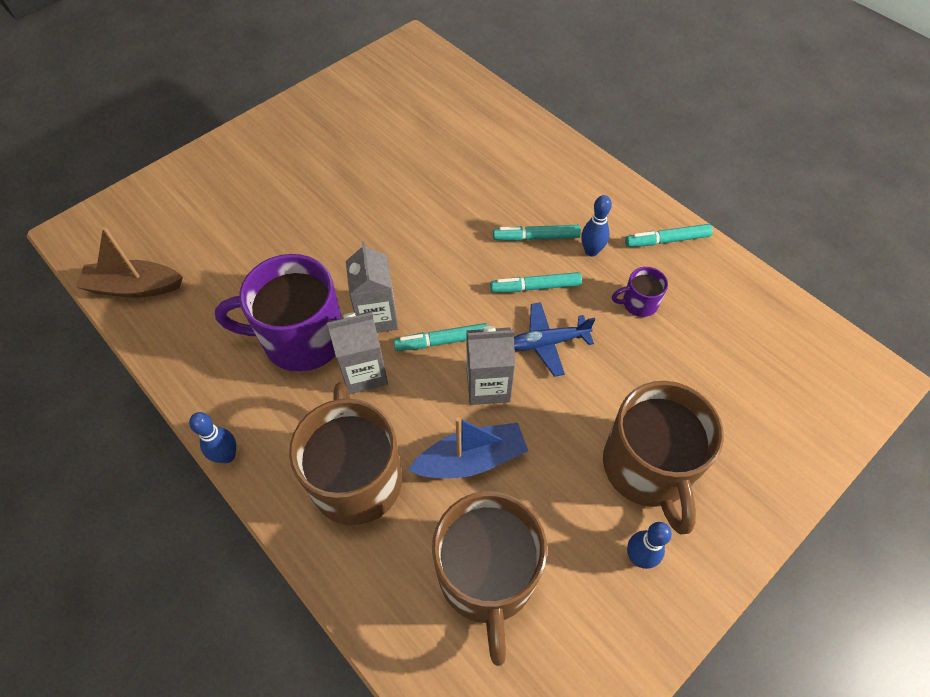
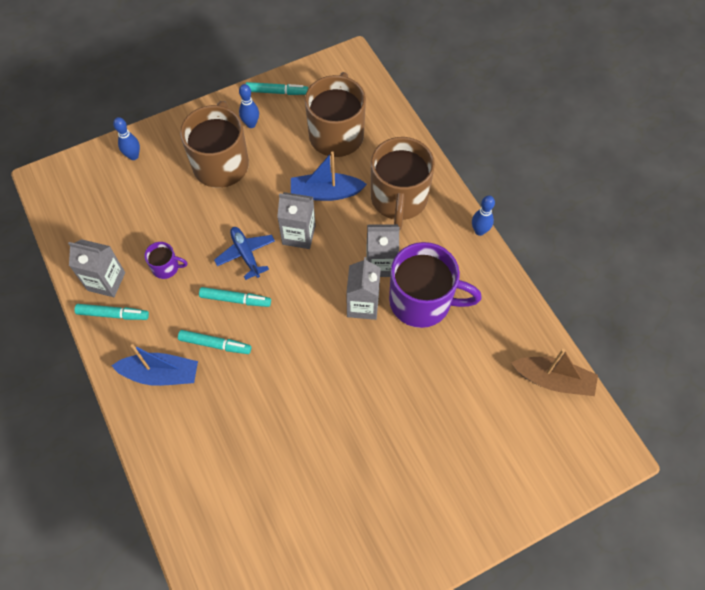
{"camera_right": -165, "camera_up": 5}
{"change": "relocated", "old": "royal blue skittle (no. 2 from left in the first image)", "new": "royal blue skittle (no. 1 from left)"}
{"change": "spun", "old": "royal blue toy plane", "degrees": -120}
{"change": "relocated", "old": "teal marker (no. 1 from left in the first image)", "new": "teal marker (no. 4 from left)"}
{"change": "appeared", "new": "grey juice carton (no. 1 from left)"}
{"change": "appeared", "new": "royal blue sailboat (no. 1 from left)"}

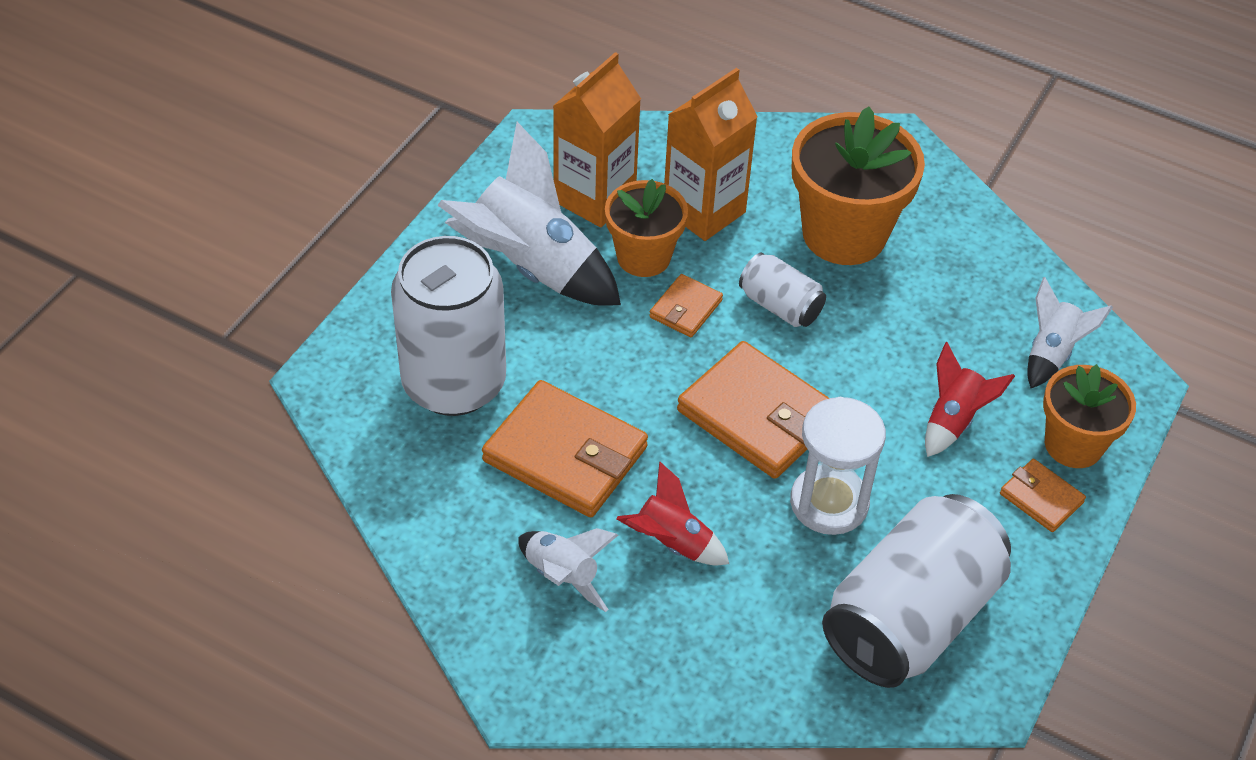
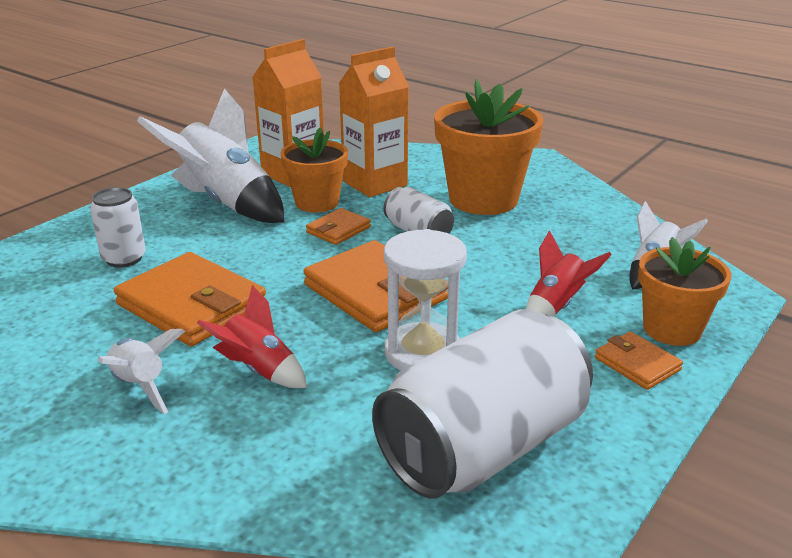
{"camera_right": 10, "camera_up": -20}
{"change": "size", "old": "snow-white soda can (no. 1 from left)", "factor": 0.49}

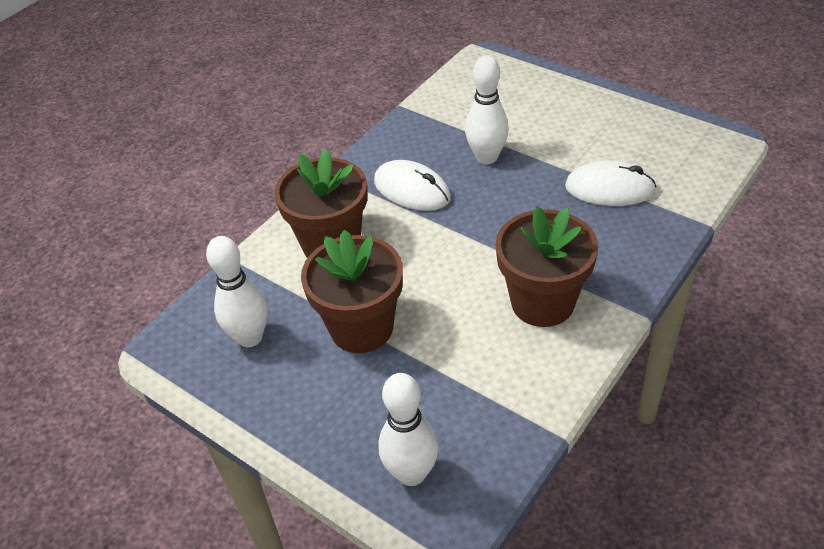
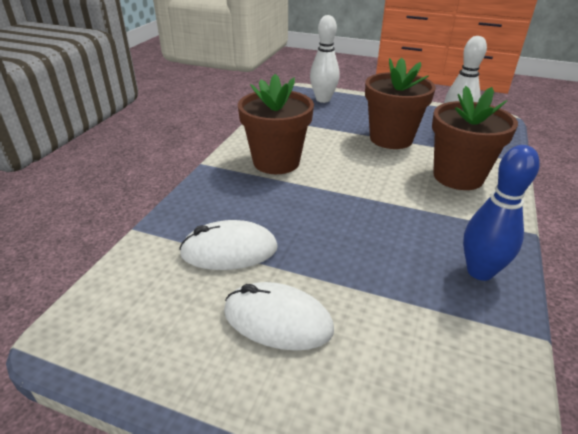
{"camera_right": 160, "camera_up": -10}
{"change": "missing", "old": "snow-white skittle (no. 3 from left)"}
{"change": "relocated", "old": "snow-white mouse (no. 1 from left in the first image)", "new": "snow-white mouse (no. 2 from left)"}
{"change": "appeared", "new": "royal blue skittle"}

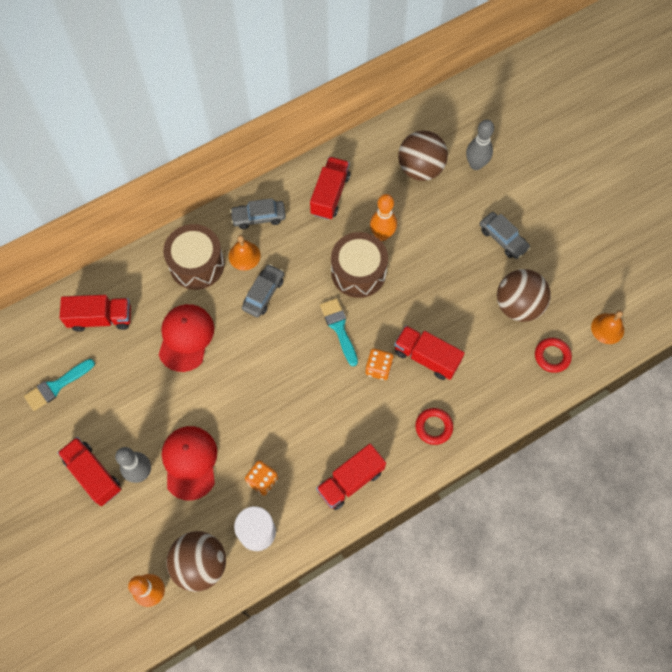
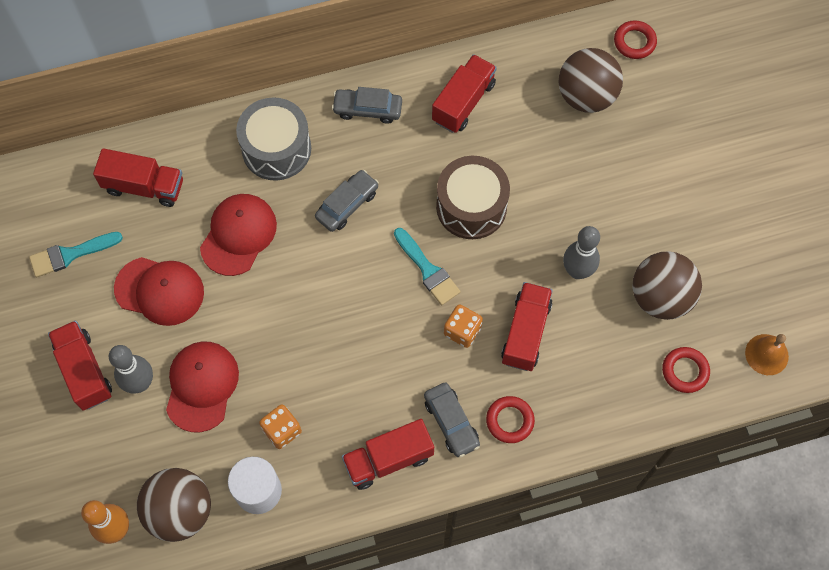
{"camera_right": 15, "camera_up": 0}
{"change": "relocated", "old": "grey skittle (no. 2 from left)"}
{"change": "missing", "old": "orange-coloured skittle (no. 2 from left)"}
{"change": "relocated", "old": "grey toy car (no. 3 from left)"}
{"change": "colour", "old": "russet snare drum (no. 1 from left)", "new": "grey snare drum"}
{"change": "missing", "old": "orange-coloured bell (no. 1 from left)"}
{"change": "spun", "old": "teal brush (no. 2 from left)", "degrees": 150}
{"change": "spun", "old": "red toy truck (no. 5 from left)", "degrees": 60}
{"change": "appeared", "new": "red torus (no. 2 from left)"}
{"change": "appeared", "new": "red baseball cap (no. 1 from left)"}

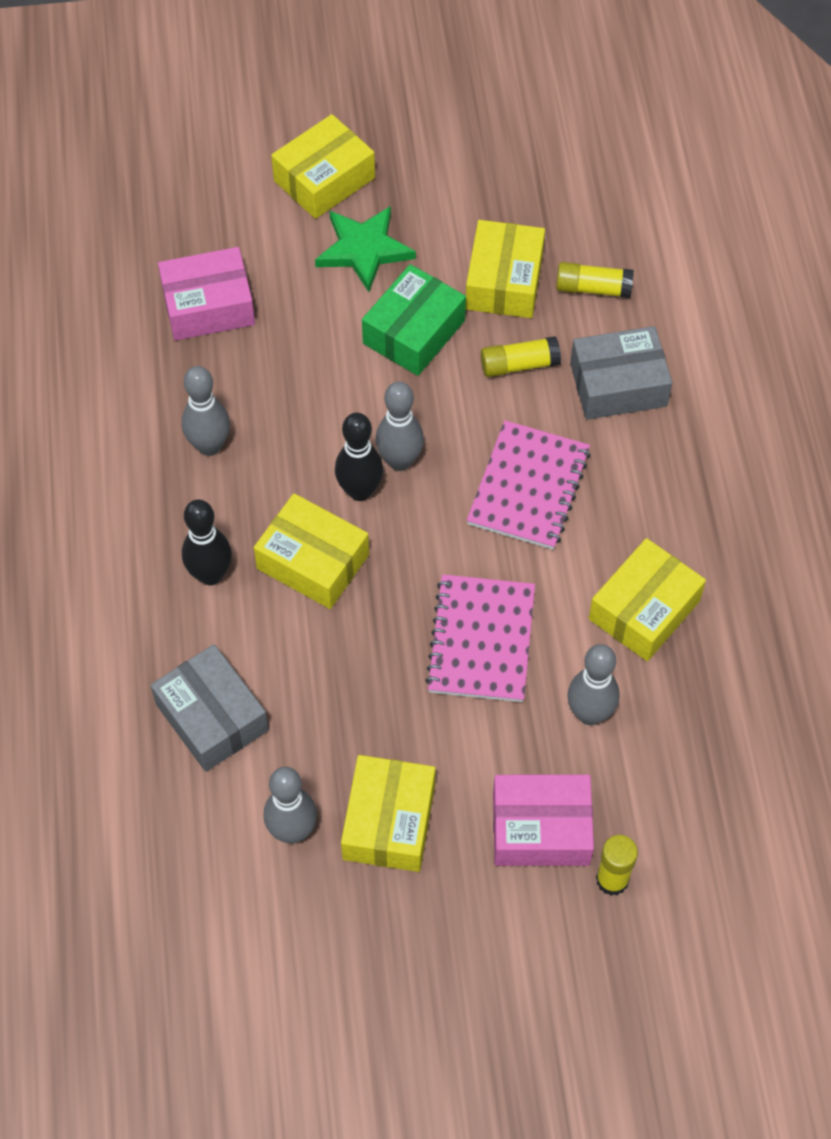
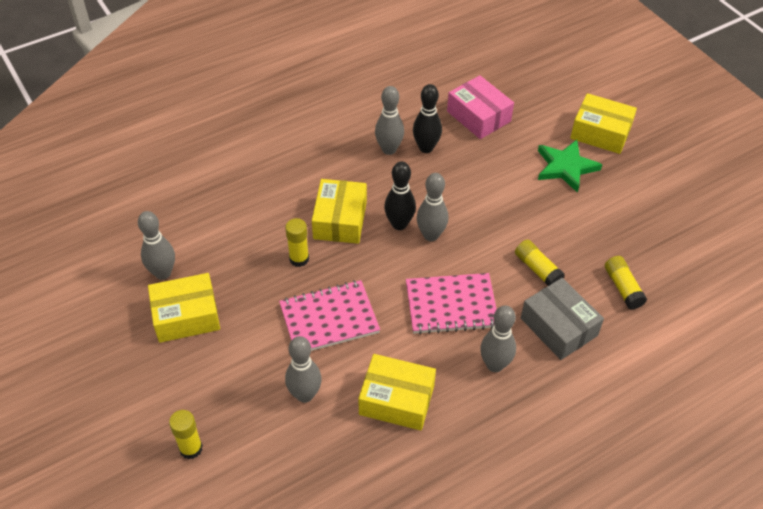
{"camera_right": 65, "camera_up": -10}
{"change": "missing", "old": "yellow parcel (no. 4 from left)"}
{"change": "missing", "old": "leaf-green parcel"}
{"change": "relocated", "old": "black skittle (no. 1 from left in the first image)", "new": "black skittle (no. 2 from left)"}
{"change": "missing", "old": "grey parcel (no. 1 from left)"}
{"change": "missing", "old": "pink parcel (no. 2 from left)"}
{"change": "appeared", "new": "yellow glue stick (no. 2 from left)"}
{"change": "appeared", "new": "grey skittle (no. 5 from left)"}

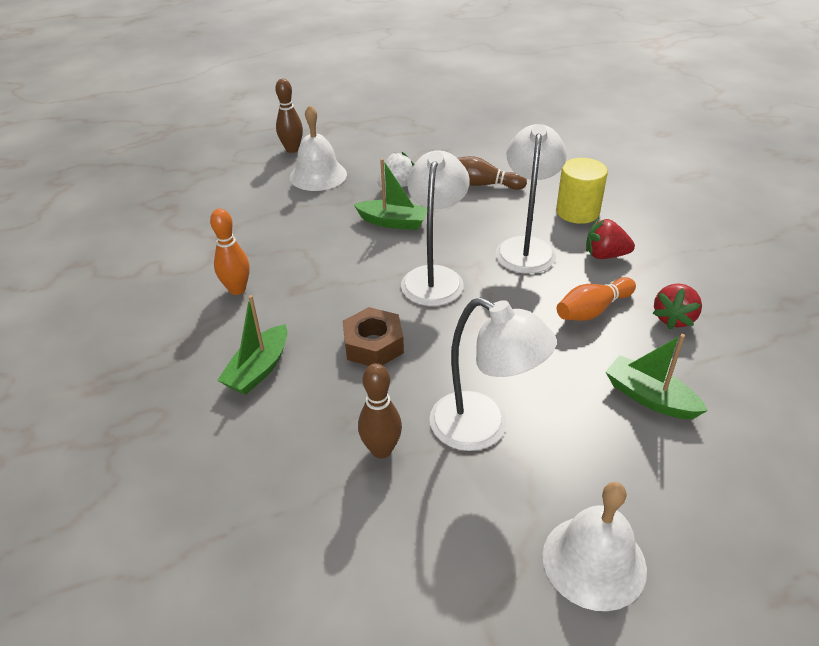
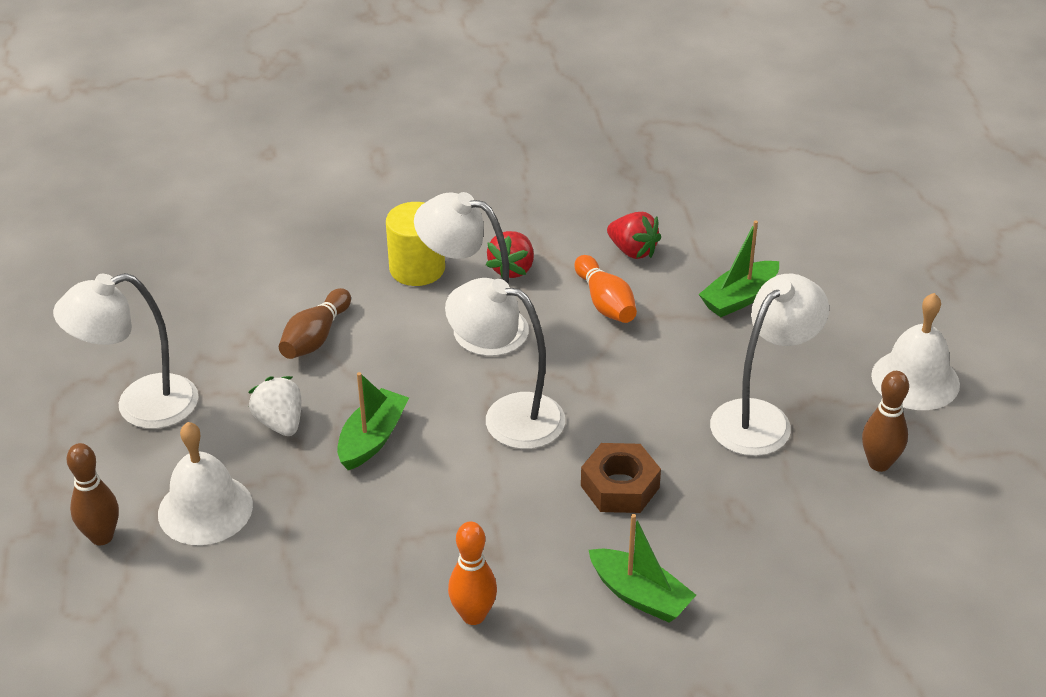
{"camera_right": -80, "camera_up": 0}
{"change": "relocated", "old": "russet skittle (no. 2 from left in the first image)", "new": "russet skittle (no. 3 from left)"}
{"change": "appeared", "new": "snow-white desk lamp (no. 1 from left)"}

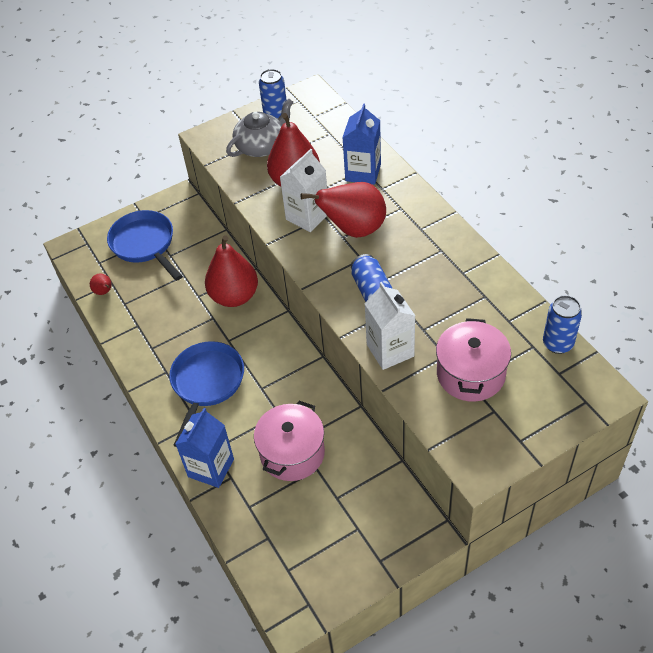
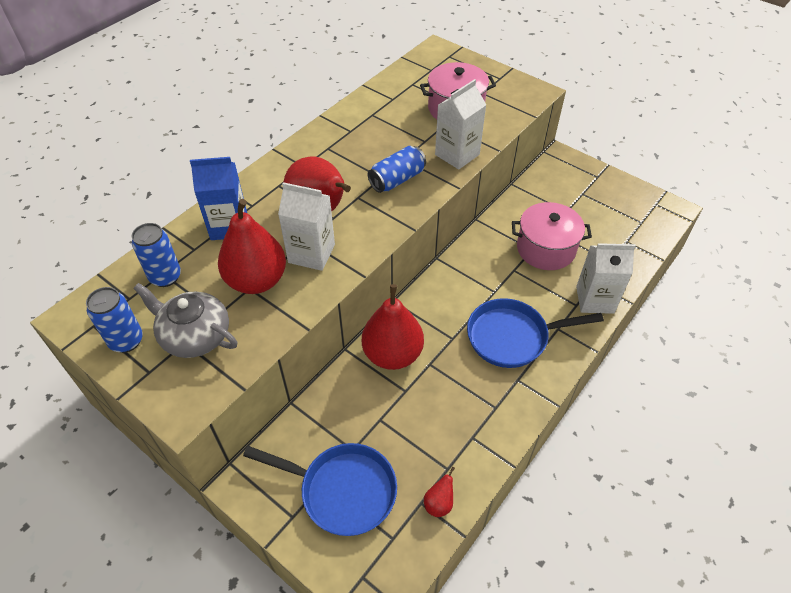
{"camera_right": -115, "camera_up": 0}
{"change": "spun", "old": "royal blue pan (no. 1 from left)", "degrees": -105}
{"change": "relocated", "old": "royal blue soda can (no. 3 from left in the first image)", "new": "royal blue soda can (no. 2 from left)"}
{"change": "colour", "old": "royal blue juice carton (no. 1 from left)", "new": "snow-white juice carton (no. 3 from left)"}

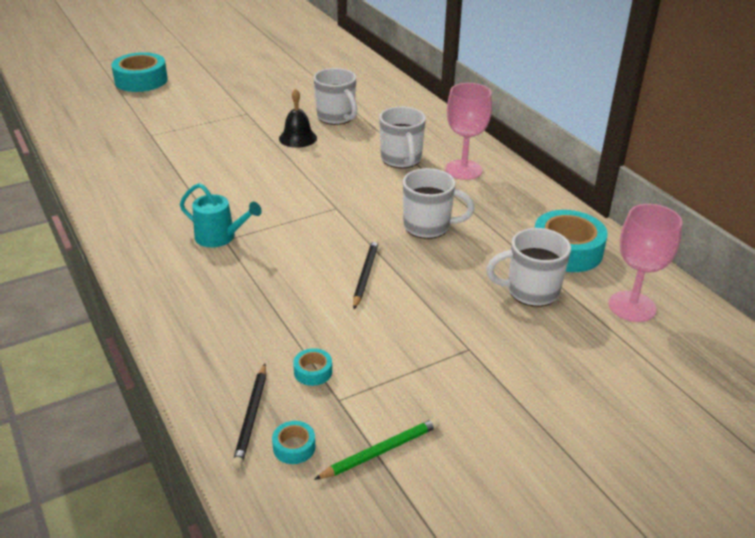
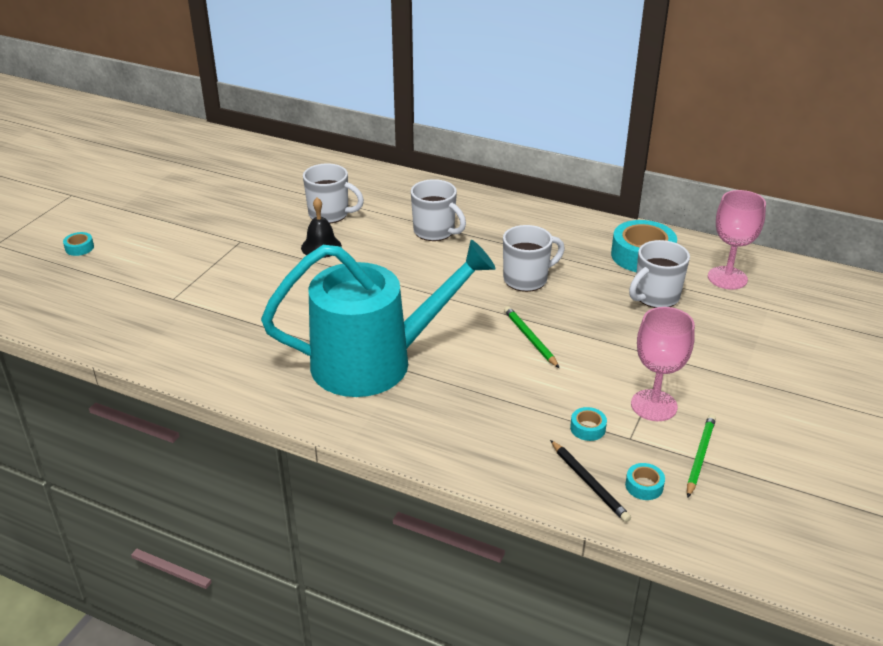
{"camera_right": -35, "camera_up": 0}
{"change": "size", "old": "teal sticky tape (no. 1 from left)", "factor": 0.45}
{"change": "relocated", "old": "pink wine glass (no. 1 from left)"}
{"change": "size", "old": "teal watering pot", "factor": 2.39}
{"change": "colour", "old": "black pencil (no. 2 from left)", "new": "leaf-green pencil (no. 1 from left)"}

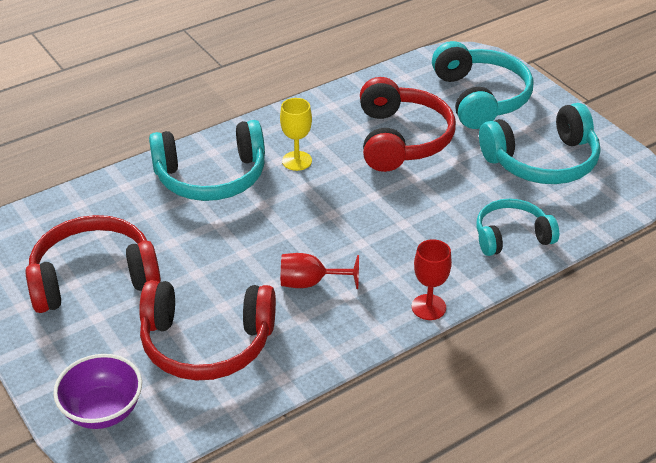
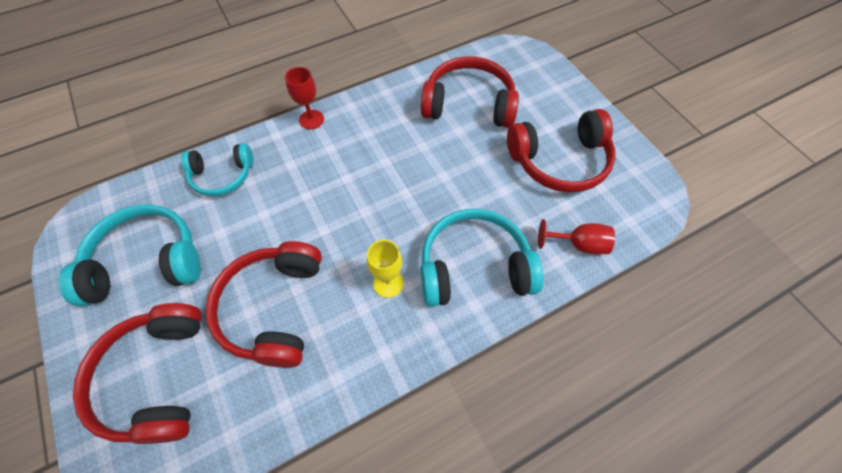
{"camera_right": -175, "camera_up": 20}
{"change": "colour", "old": "teal headset (no. 2 from left)", "new": "red headset (no. 1 from left)"}
{"change": "relocated", "old": "red wine glass (no. 1 from left in the first image)", "new": "red wine glass (no. 2 from left)"}
{"change": "missing", "old": "purple serving bowl"}

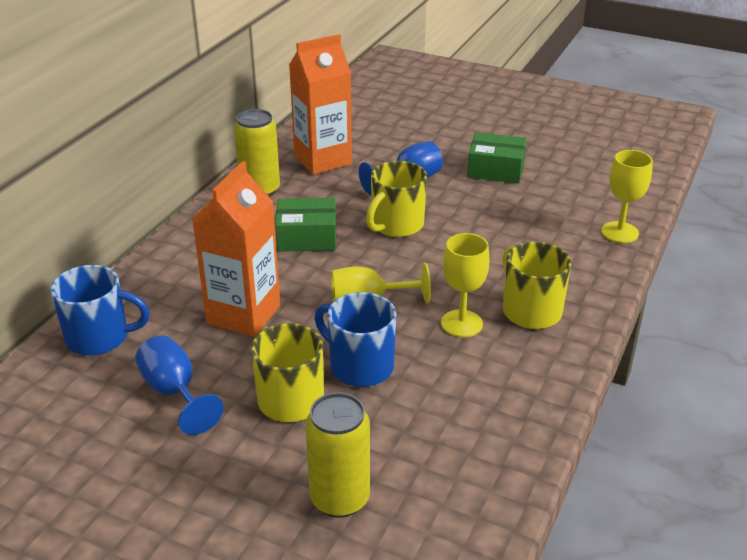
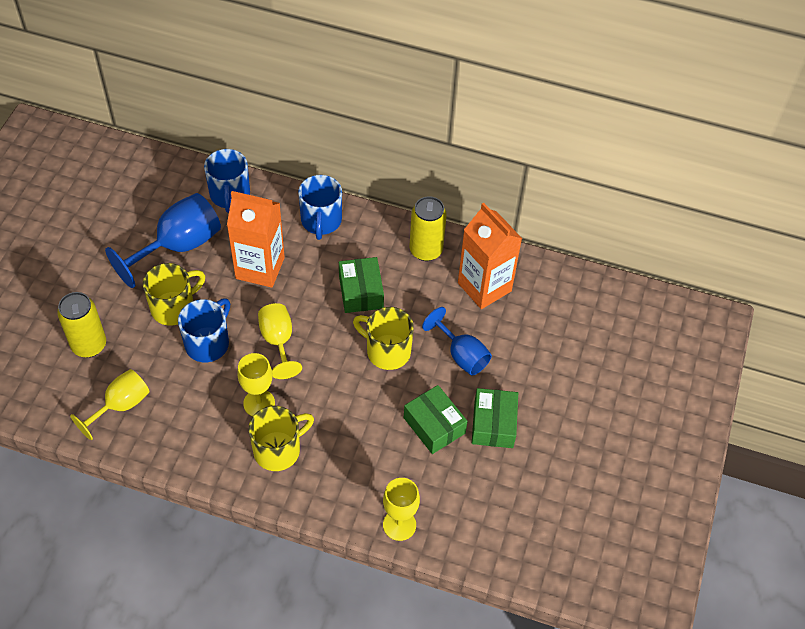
{"camera_right": 80, "camera_up": 20}
{"change": "size", "old": "royal blue wine glass (no. 1 from left)", "factor": 1.57}
{"change": "appeared", "new": "royal blue mug (no. 3 from left)"}
{"change": "appeared", "new": "yellow wine glass (no. 1 from left)"}
{"change": "appeared", "new": "leaf-green parcel (no. 2 from left)"}

